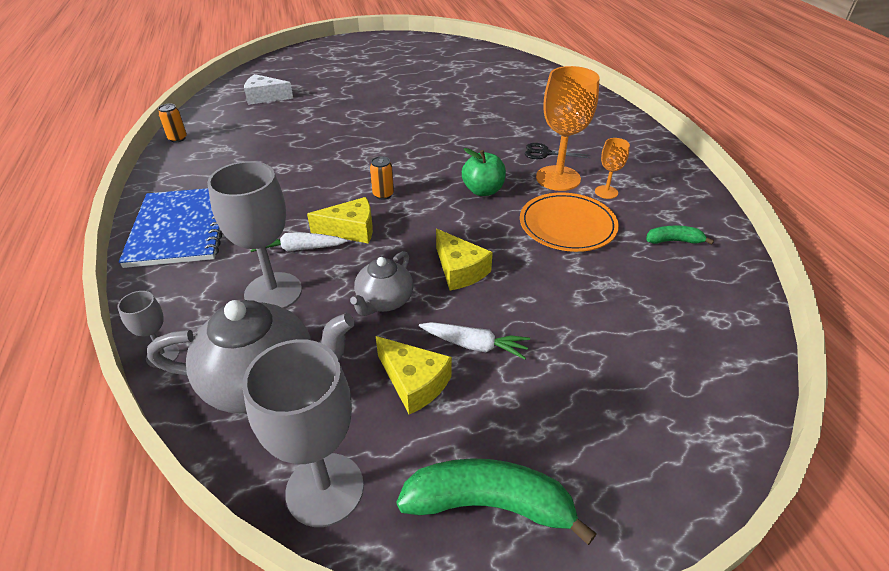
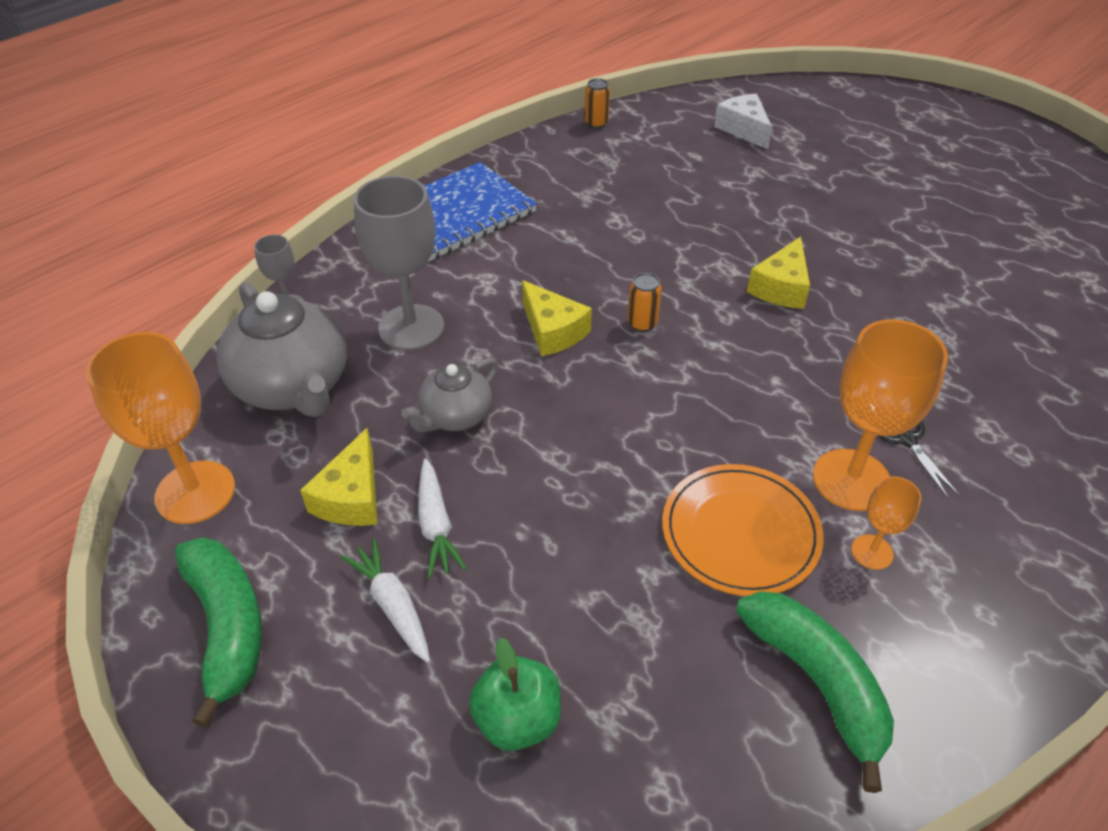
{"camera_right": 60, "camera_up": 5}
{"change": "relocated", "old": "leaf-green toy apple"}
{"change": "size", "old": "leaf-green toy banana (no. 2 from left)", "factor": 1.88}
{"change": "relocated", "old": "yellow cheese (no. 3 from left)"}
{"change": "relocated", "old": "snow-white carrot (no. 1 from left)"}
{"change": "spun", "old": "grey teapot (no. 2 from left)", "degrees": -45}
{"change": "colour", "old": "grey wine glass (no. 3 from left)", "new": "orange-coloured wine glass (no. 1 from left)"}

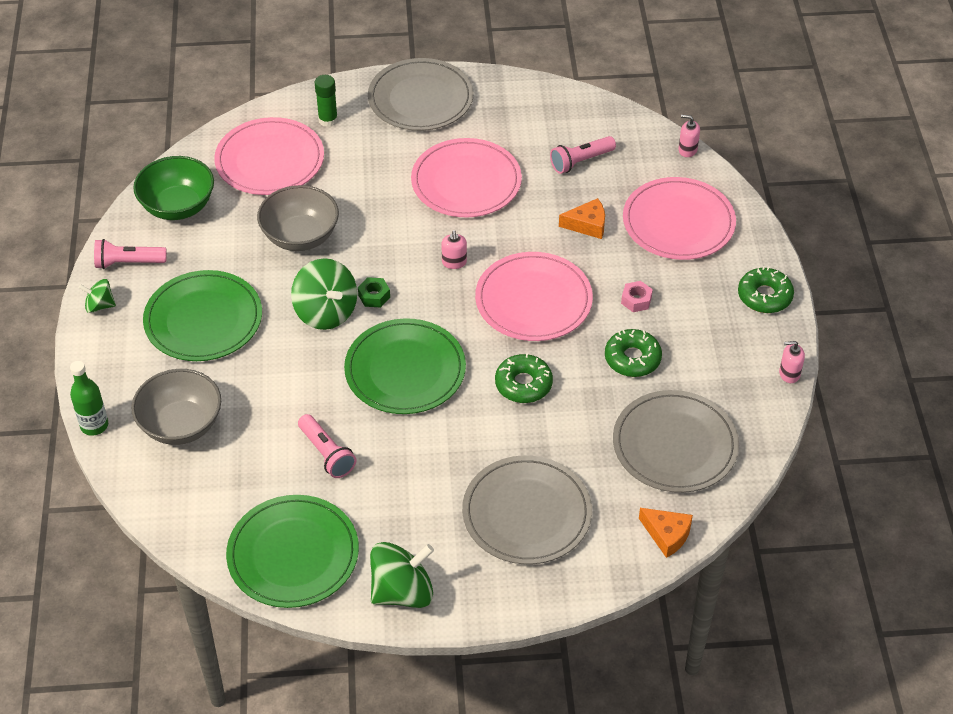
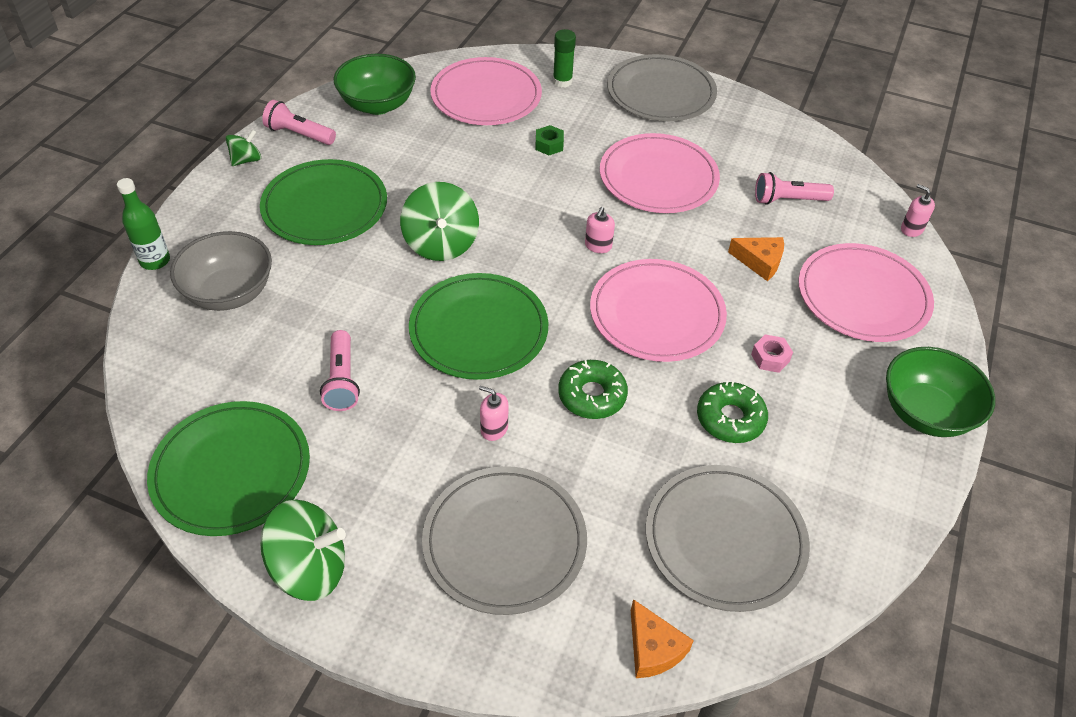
{"camera_right": 25, "camera_up": 0}
{"change": "missing", "old": "grey serving bowl (no. 2 from left)"}
{"change": "exchanged", "old": "leaf-green glazed donut (no. 3 from left)", "new": "leaf-green serving bowl (no. 2 from left)"}
{"change": "relocated", "old": "leaf-green hex nut"}
{"change": "spun", "old": "leaf-green spinning top (no. 1 from left)", "degrees": 105}
{"change": "relocated", "old": "pink soap dispenser (no. 3 from left in the first image)", "new": "pink soap dispenser (no. 1 from left)"}

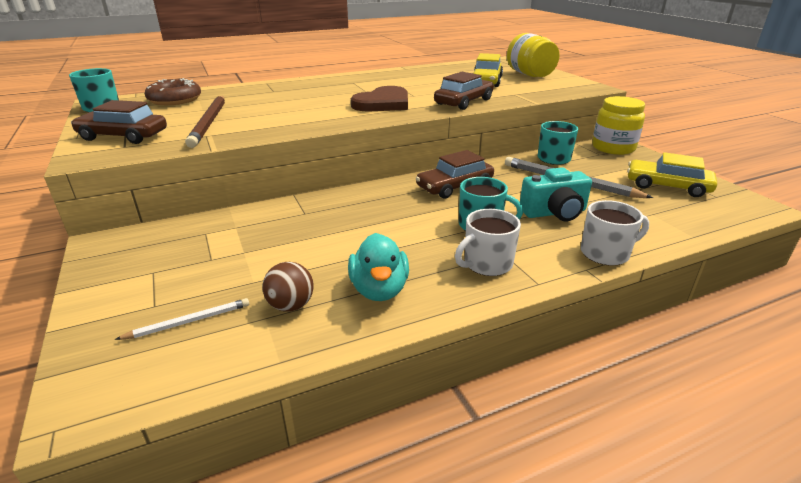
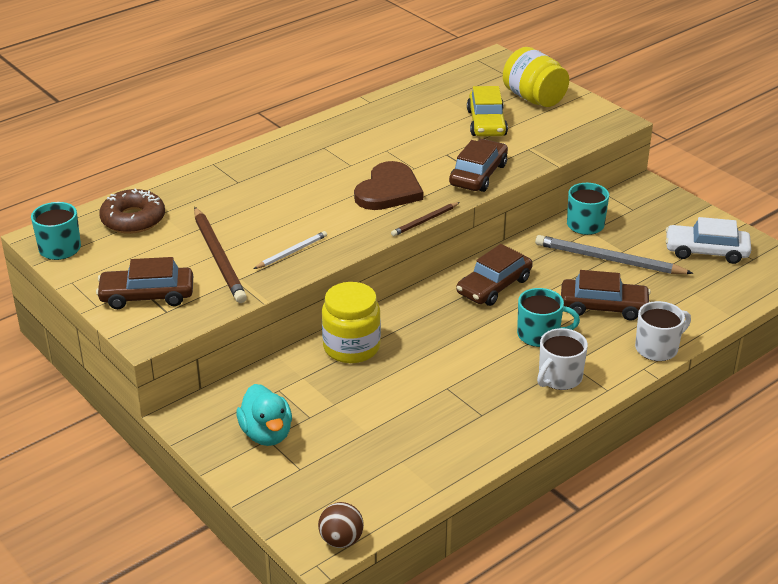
{"camera_right": -15, "camera_up": 5}
{"change": "relocated", "old": "yellow jar (no. 2 from left in the first image)", "new": "yellow jar (no. 1 from left)"}
{"change": "colour", "old": "yellow toy car (no. 2 from left)", "new": "snow-white toy car"}
{"change": "exchanged", "old": "teal compact camera", "new": "russet toy car (no. 4 from left)"}
{"change": "relocated", "old": "teal duck"}
{"change": "relocated", "old": "russet ball"}
{"change": "relocated", "old": "snow-white pencil"}
{"change": "appeared", "new": "russet pencil (no. 2 from left)"}

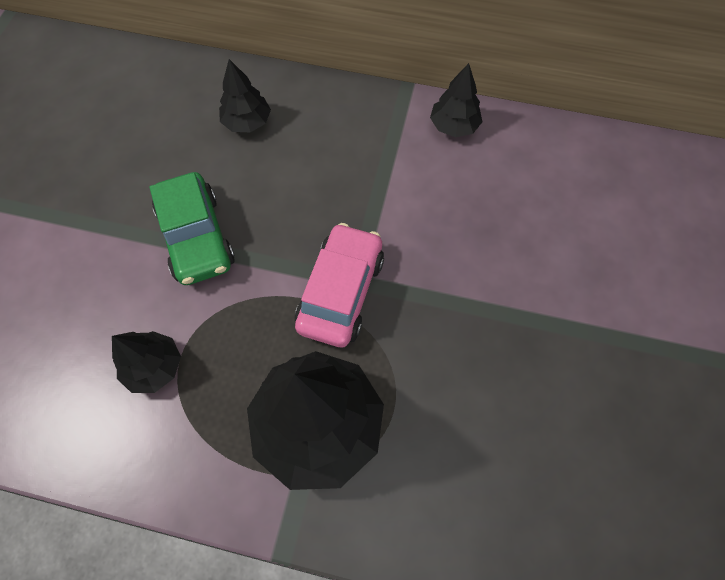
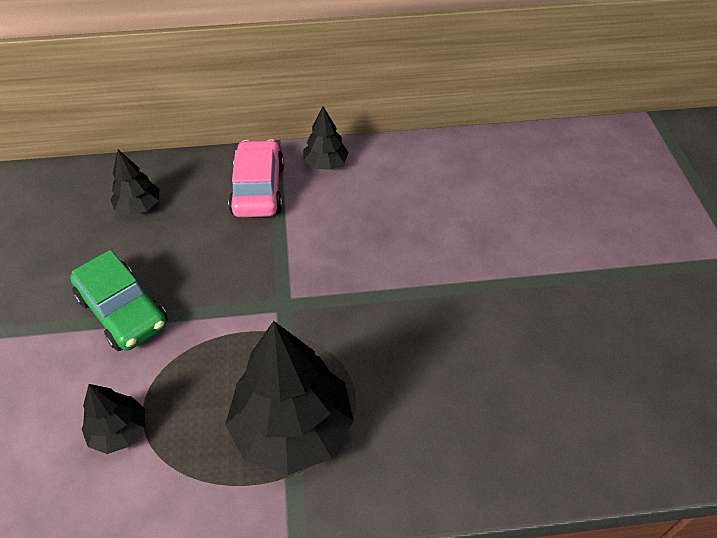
{"camera_right": -20, "camera_up": -15}
{"change": "relocated", "old": "pink toy car"}

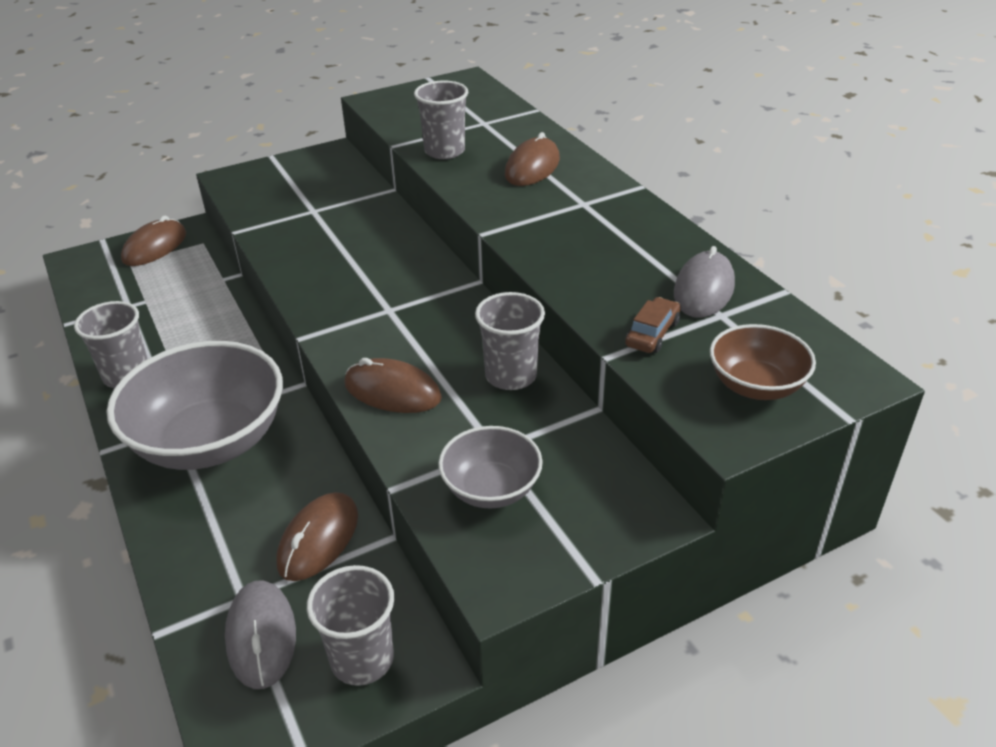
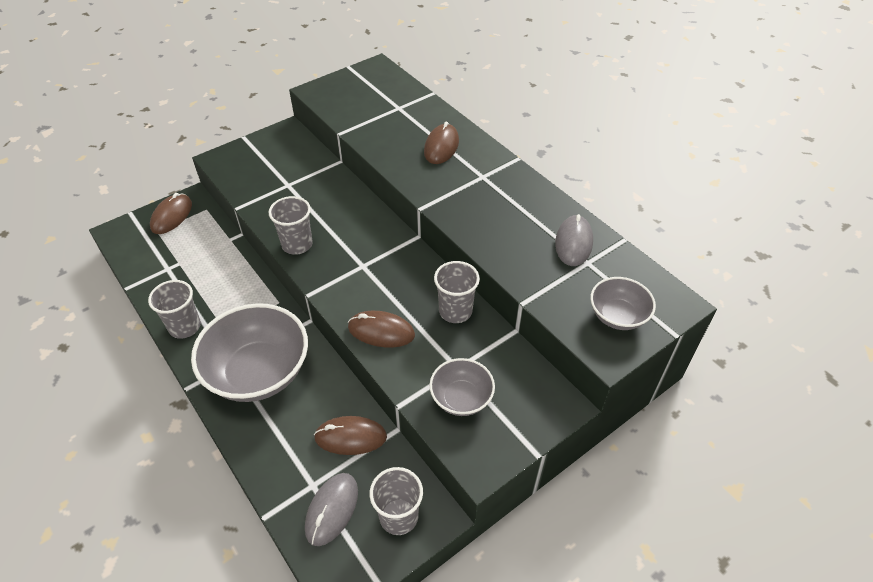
{"camera_right": -10, "camera_up": 10}
{"change": "relocated", "old": "grey beaker (no. 3 from left in the first image)", "new": "grey beaker (no. 2 from left)"}
{"change": "missing", "old": "russet toy car"}
{"change": "colour", "old": "russet serving bowl", "new": "grey serving bowl (no. 3 from left)"}
{"change": "spun", "old": "russet mouse (no. 2 from left)", "degrees": 75}
{"change": "spun", "old": "grey mouse (no. 1 from left)", "degrees": 45}

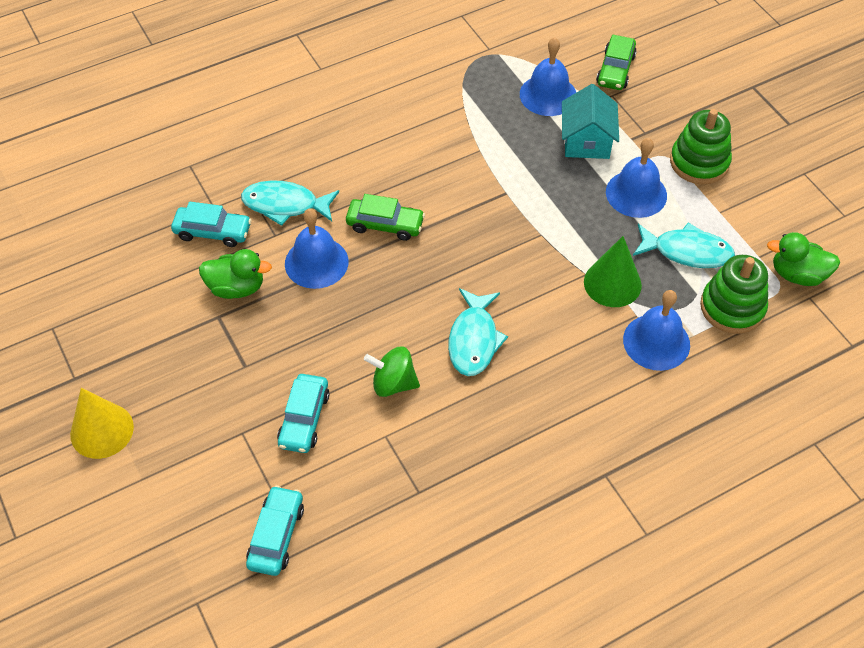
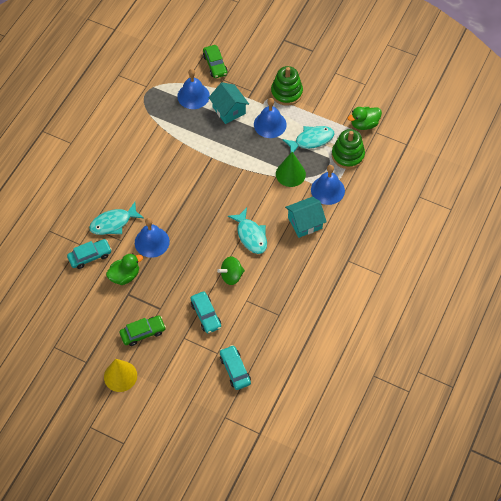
{"camera_right": -35, "camera_up": 5}
{"change": "relocated", "old": "leaf-green toy car (no. 1 from left)"}
{"change": "appeared", "new": "teal cottage (no. 2 from left)"}

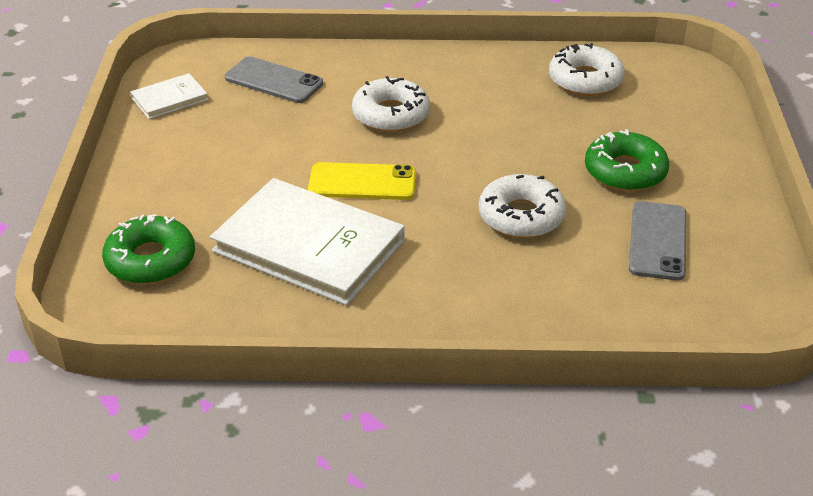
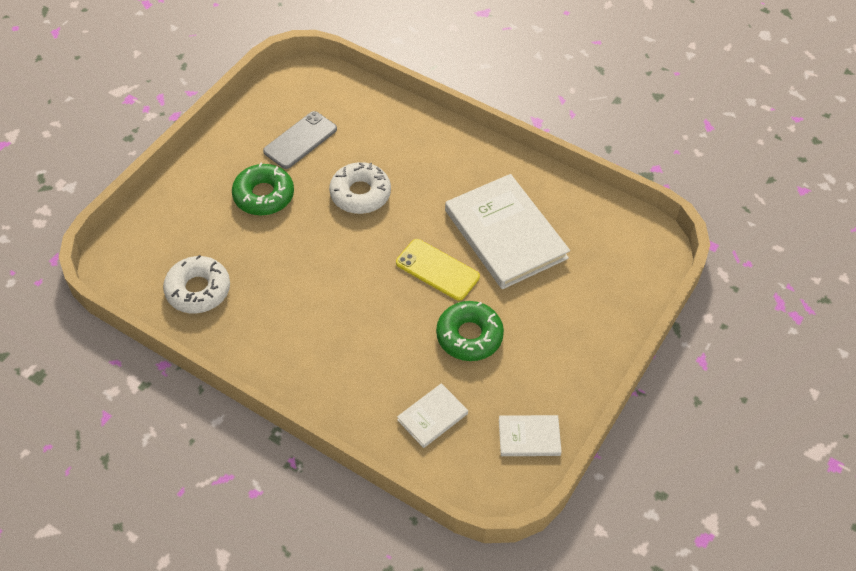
{"camera_right": -150, "camera_up": 15}
{"change": "exchanged", "old": "grey phone (no. 1 from left)", "new": "snow-white hardcover (no. 1 from left)"}
{"change": "missing", "old": "snow-white glazed donut (no. 1 from left)"}
{"change": "relocated", "old": "leaf-green glazed donut (no. 1 from left in the first image)", "new": "leaf-green glazed donut (no. 2 from left)"}

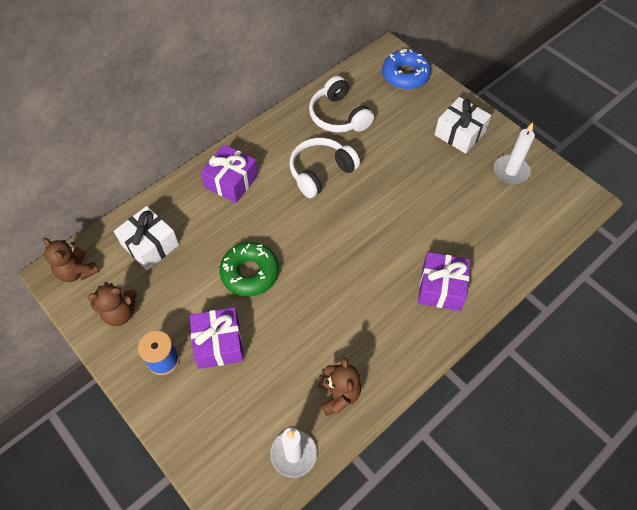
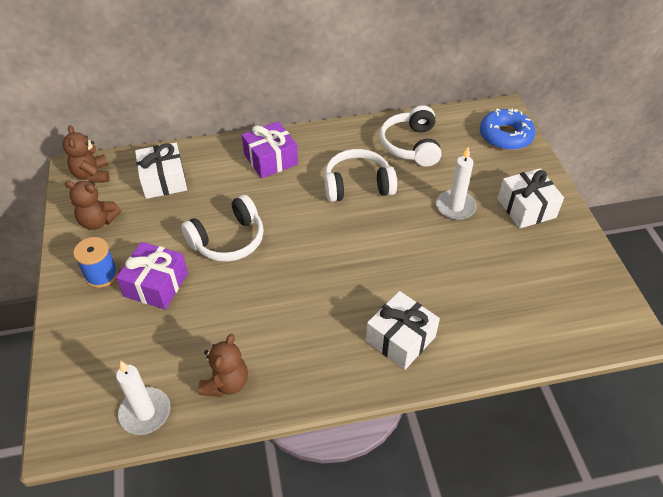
{"camera_right": 30, "camera_up": -10}
{"change": "relocated", "old": "snow-white pillar candle (no. 2 from left)"}
{"change": "exchanged", "old": "leaf-green glazed donut", "new": "snow-white headset (no. 1 from left)"}
{"change": "colour", "old": "purple present (no. 3 from left)", "new": "snow-white present (no. 2 from left)"}

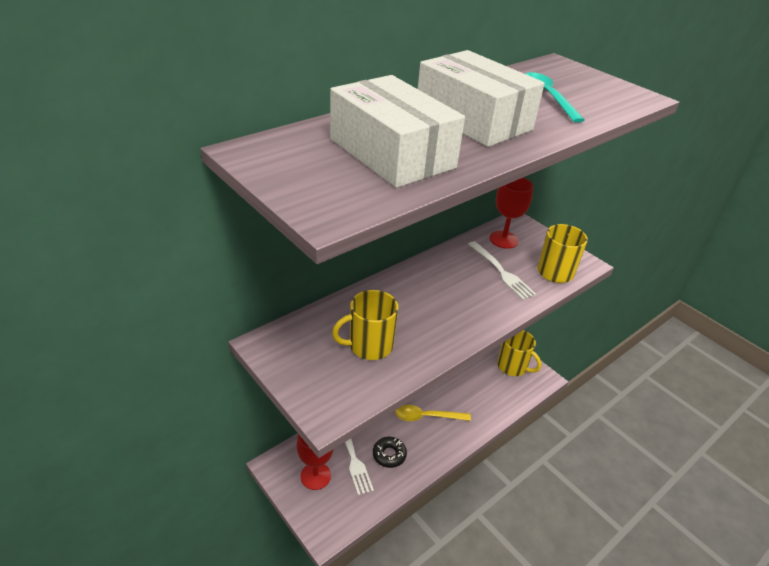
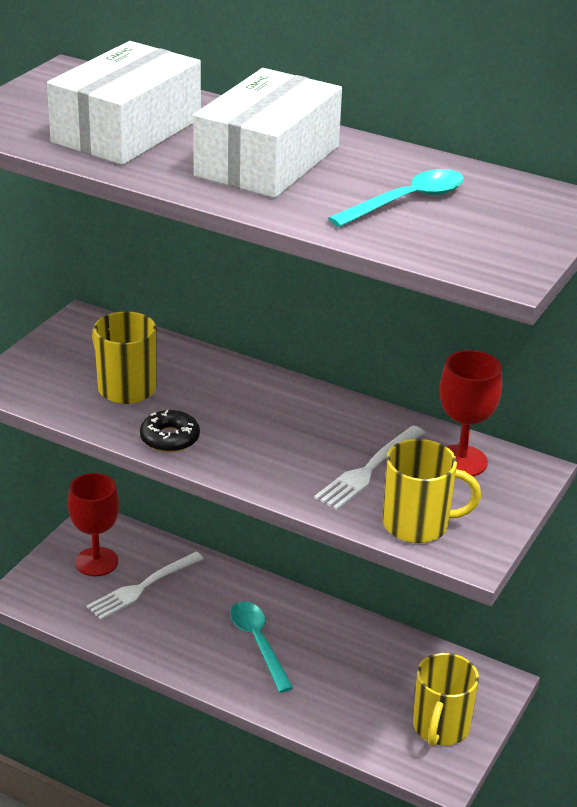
{"camera_right": 70, "camera_up": -5}
{"change": "colour", "old": "yellow tablespoon", "new": "teal tablespoon (no. 1 from left)"}
{"change": "relocated", "old": "black glazed donut"}

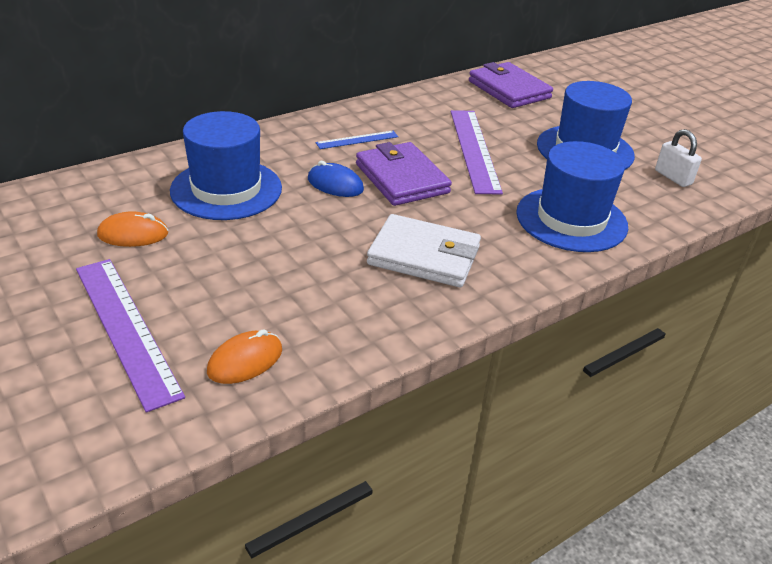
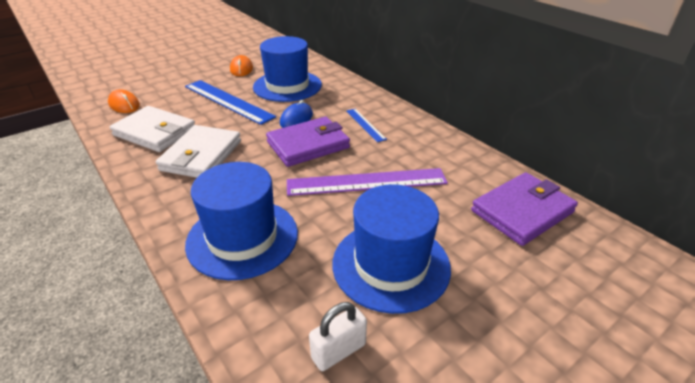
{"camera_right": 90, "camera_up": 0}
{"change": "missing", "old": "purple straightedge (no. 1 from left)"}
{"change": "appeared", "new": "royal blue straightedge (no. 1 from left)"}
{"change": "appeared", "new": "snow-white card wallet (no. 1 from left)"}

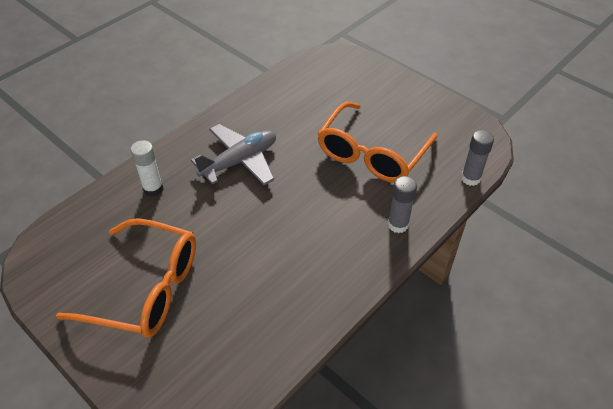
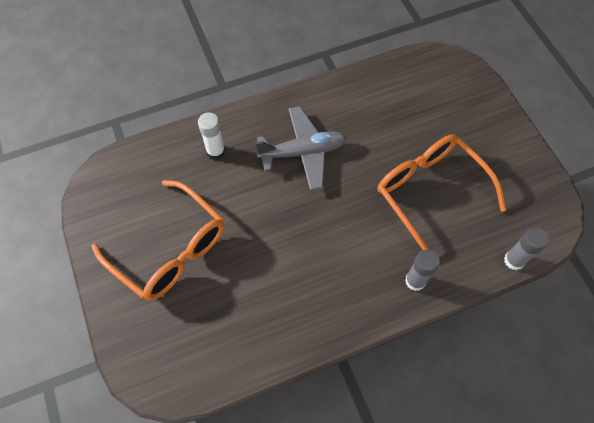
{"camera_right": 25, "camera_up": 15}
{"change": "spun", "old": "orange-coloured eyeglasses (no. 2 from left)", "degrees": 90}

